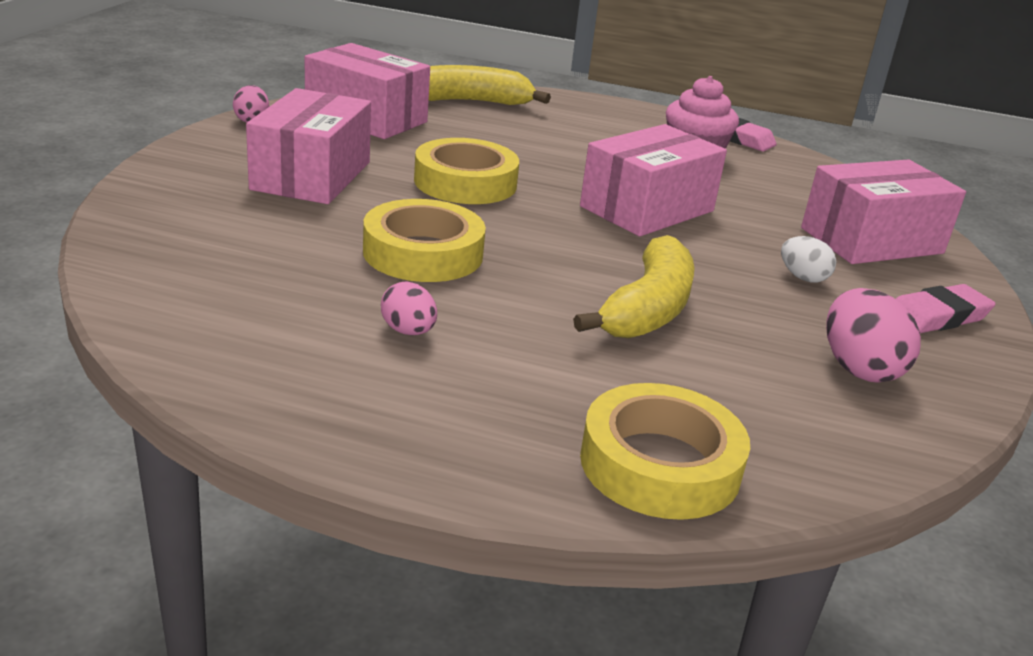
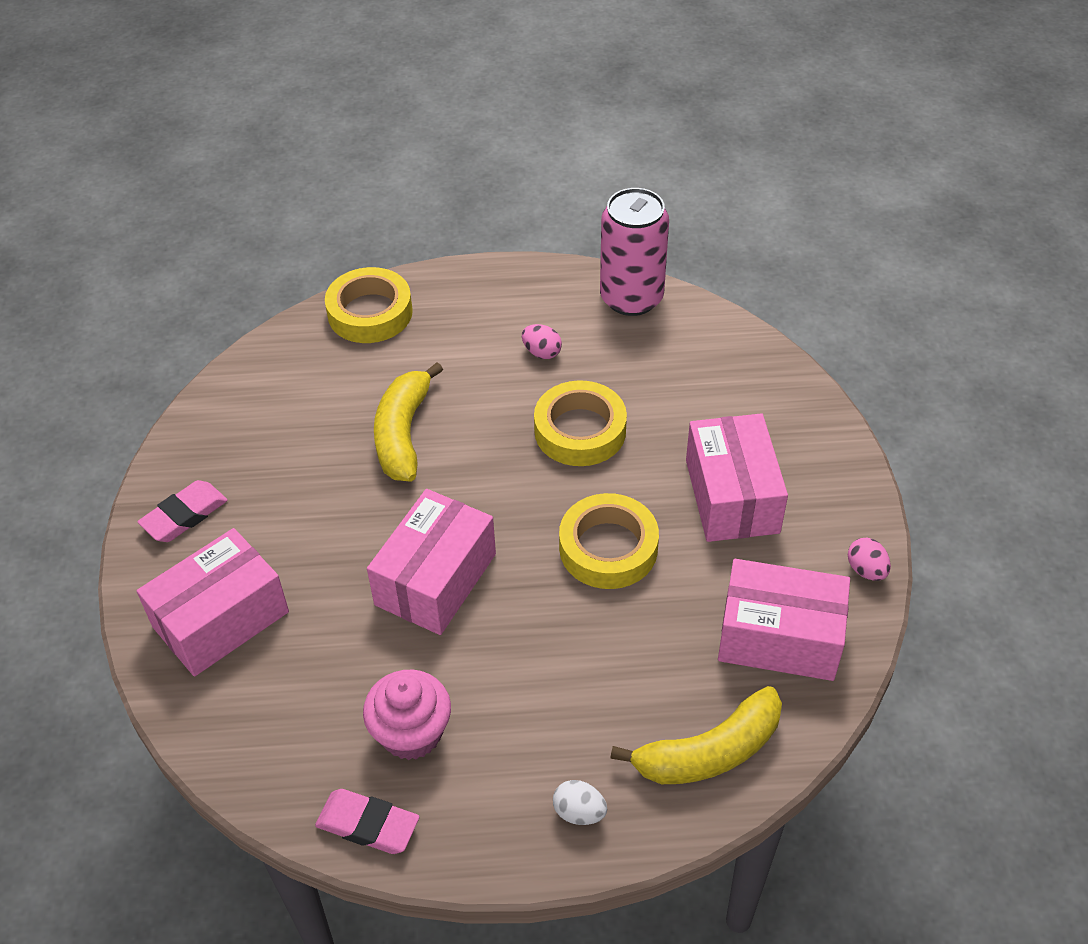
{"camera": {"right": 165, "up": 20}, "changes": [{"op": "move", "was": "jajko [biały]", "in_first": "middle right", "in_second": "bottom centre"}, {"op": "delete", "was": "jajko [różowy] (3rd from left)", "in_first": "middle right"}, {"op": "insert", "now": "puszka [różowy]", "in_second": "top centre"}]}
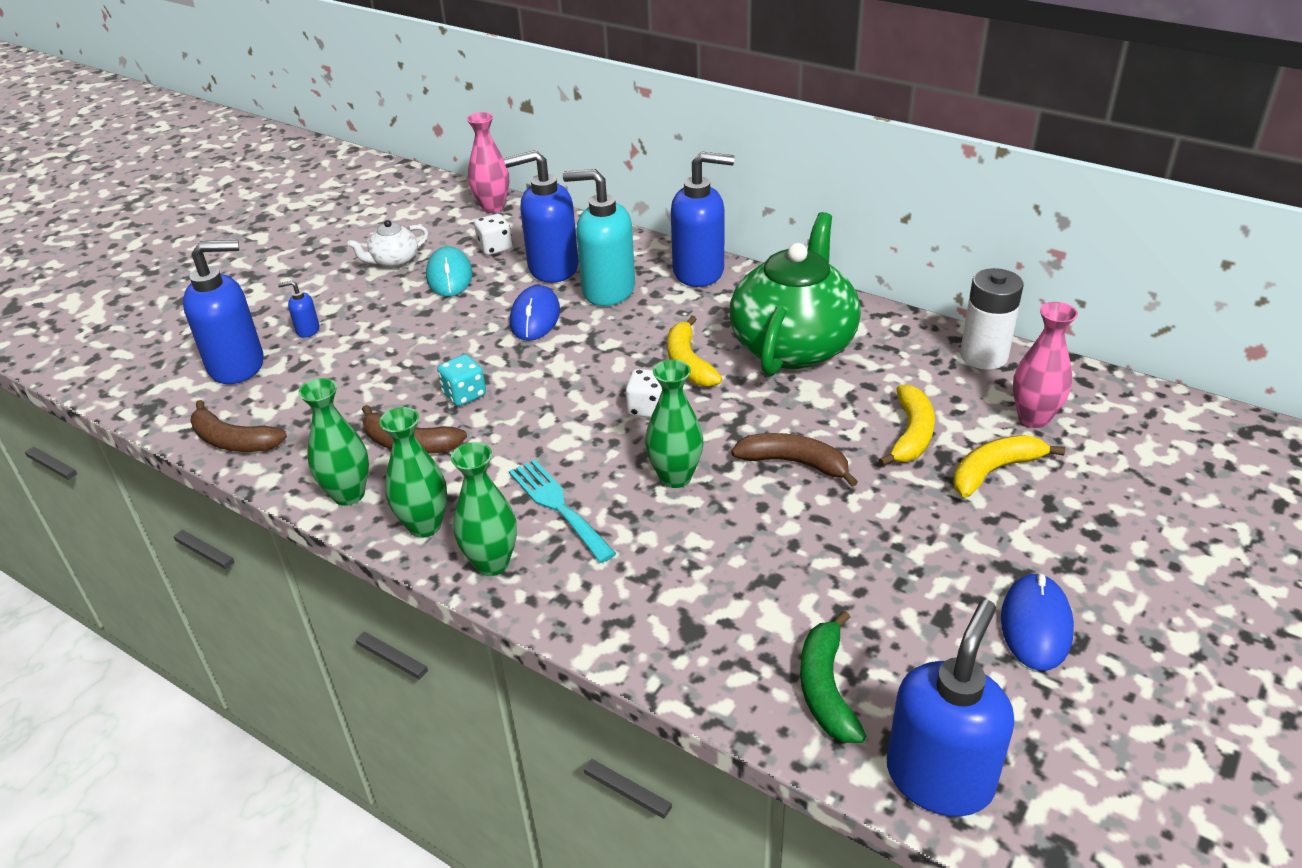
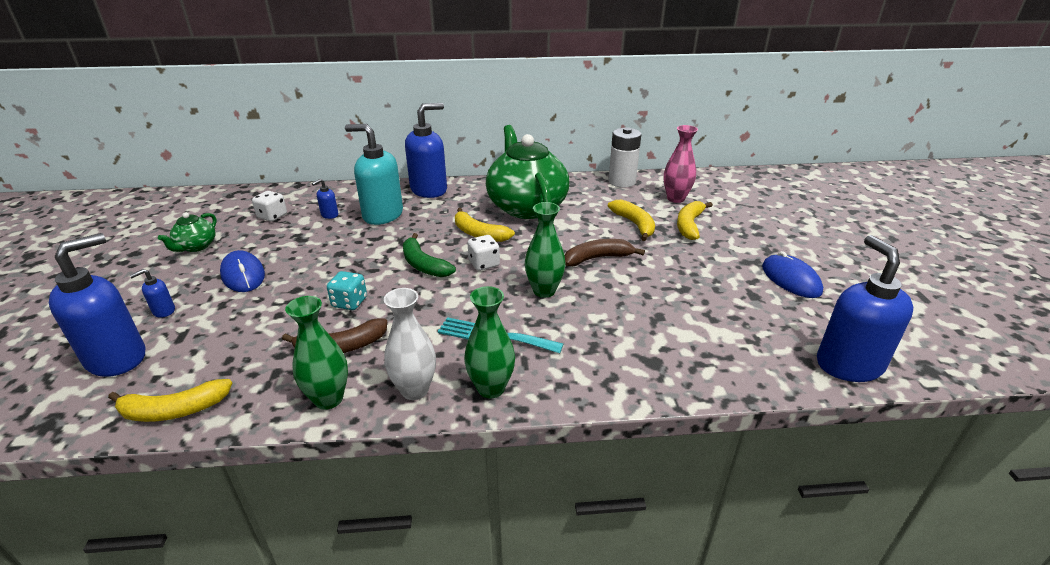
{"camera": {"right": -40, "up": -5}, "changes": [{"op": "recolor", "was": "banan [brązowy] (1st from left)", "now": "banan [żółty] (1st from left)", "in_first": "middle left", "in_second": "bottom left"}, {"op": "recolor", "was": "imbryk [biały]", "now": "imbryk [zielony] (1st from left)", "in_first": "top left", "in_second": "middle left"}, {"op": "recolor", "was": "wazon [zielony] (2nd from left)", "now": "wazon [biały]", "in_first": "middle left", "in_second": "centre"}, {"op": "delete", "was": "myszka [turkusowy]", "in_first": "top centre"}, {"op": "delete", "was": "wazon [różowy] (1st from left)", "in_first": "top centre"}, {"op": "resize", "was": "dozownik mydła [niebieski] (3rd from left)", "in_first": "top centre", "in_second": "middle left", "ratio": 0.43}, {"op": "move", "was": "myszka [niebieski] (1st from left)", "in_first": "centre", "in_second": "middle left"}, {"op": "rotate", "was": "dozownik mydła [turkusowy]", "in_first": "top centre", "in_second": "top centre", "clockwise": 45}, {"op": "move", "was": "banan [zielony]", "in_first": "bottom centre", "in_second": "centre"}]}
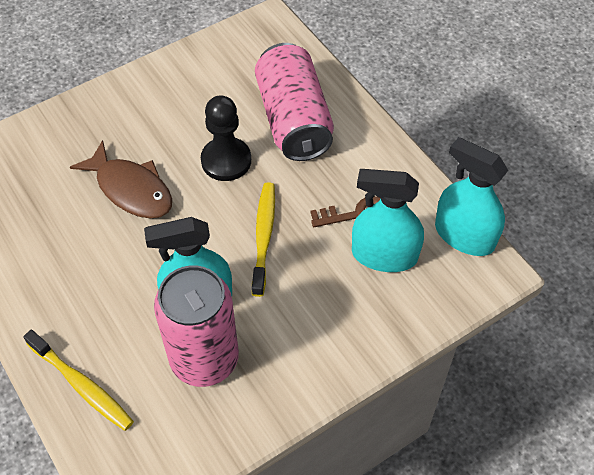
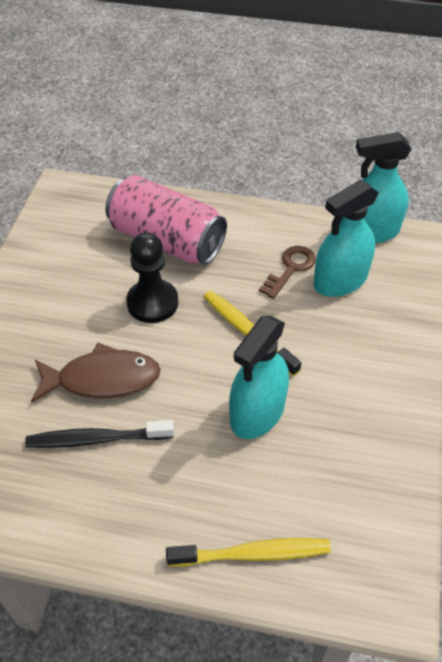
{"camera": {"right": -45, "up": -5}, "changes": [{"op": "delete", "was": "puszka [różowy] (1st from left)", "in_first": "bottom left"}, {"op": "insert", "now": "szczoteczka do zębów [czarny]", "in_second": "middle left"}]}
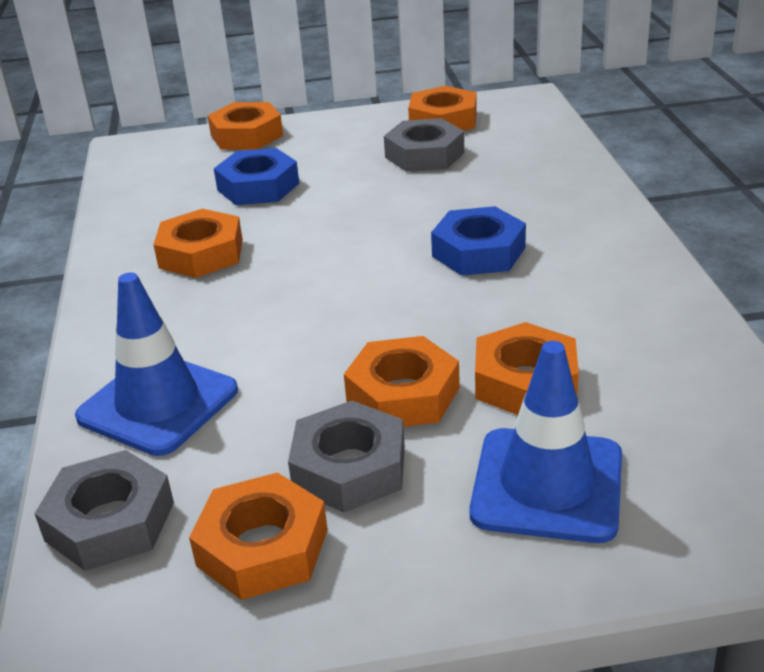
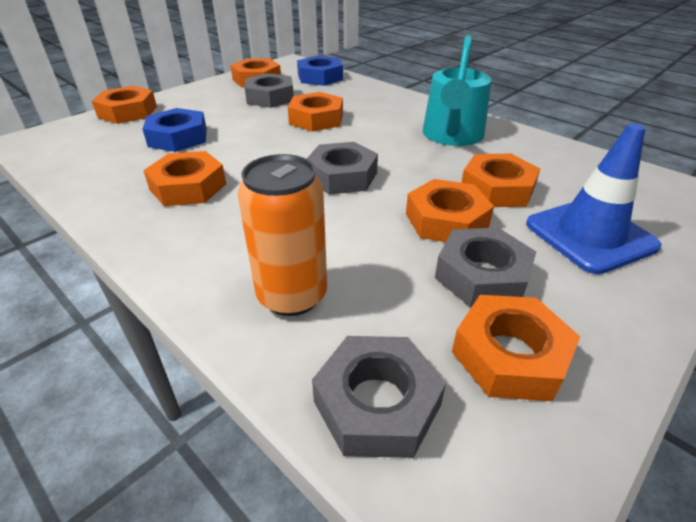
{"camera": {"right": -40, "up": 5}, "changes": [{"op": "replace", "was": "pachołek [niebieski] (1st from left)", "now": "puszka [pomarańczowy]", "in_first": "middle left", "in_second": "centre"}, {"op": "move", "was": "nakrętka [niebieski] (2nd from left)", "in_first": "centre", "in_second": "top centre"}, {"op": "insert", "now": "nakrętka [pomarańczowy] (4th from left)", "in_second": "top centre"}, {"op": "insert", "now": "nakrętka [szary] (2nd from left)", "in_second": "top centre"}, {"op": "insert", "now": "konewka [turkusowy]", "in_second": "top centre"}]}
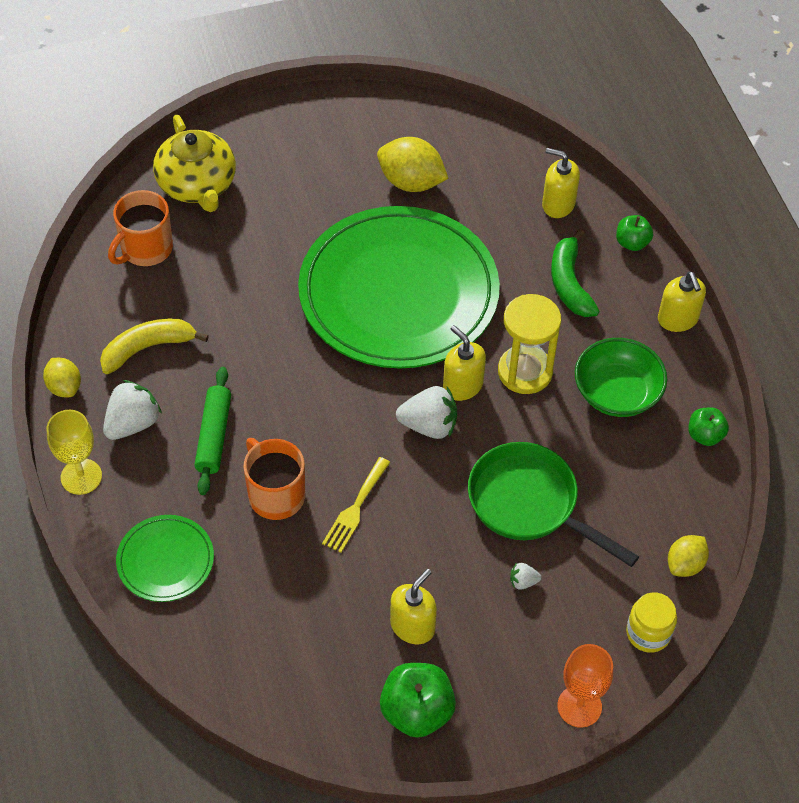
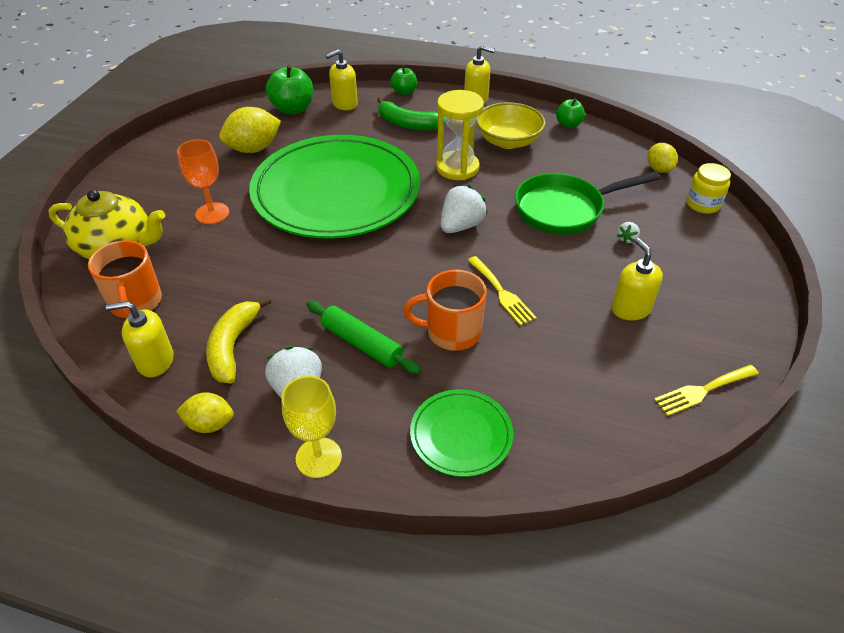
{"camera": {"right": -55, "up": -10}, "changes": [{"op": "move", "was": "jabłko [zielony] (1st from left)", "in_first": "bottom centre", "in_second": "top centre"}, {"op": "move", "was": "dozownik mydła [żółty] (2nd from left in the first image)", "now": "dozownik mydła [żółty] (1st from left)", "in_first": "centre", "in_second": "middle left"}, {"op": "move", "was": "kielich [pomarańczowy]", "in_first": "bottom right", "in_second": "top left"}, {"op": "recolor", "was": "miska [zielony]", "now": "miska [żółty]", "in_first": "middle right", "in_second": "top centre"}, {"op": "insert", "now": "widelec [żółty] (2nd from left)", "in_second": "middle right"}]}
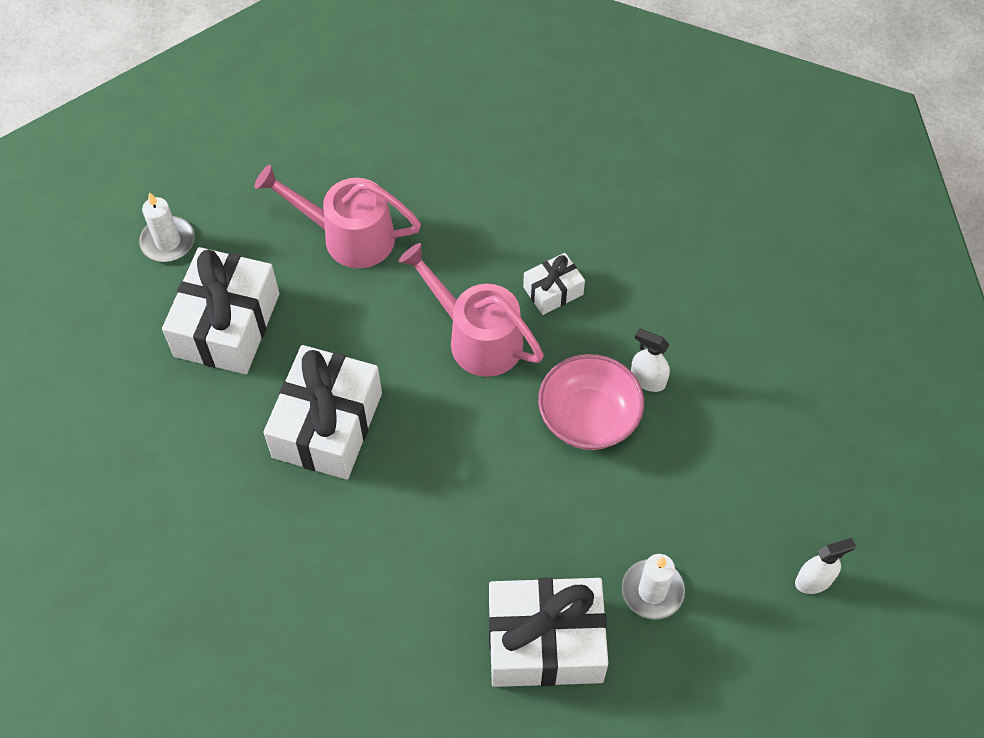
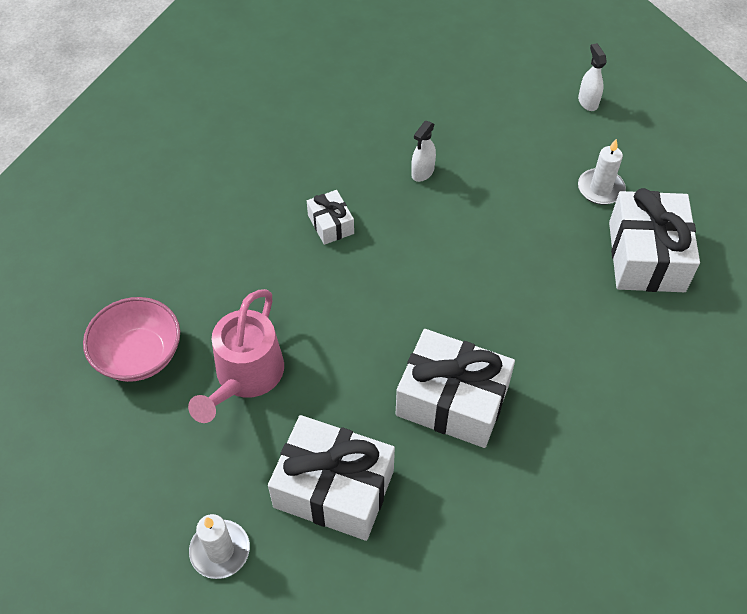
{"camera": {"right": -85, "up": -5}, "changes": [{"op": "delete", "was": "konewka [różowy] (2nd from left)", "in_first": "centre"}, {"op": "move", "was": "miska [różowy]", "in_first": "centre", "in_second": "middle left"}]}
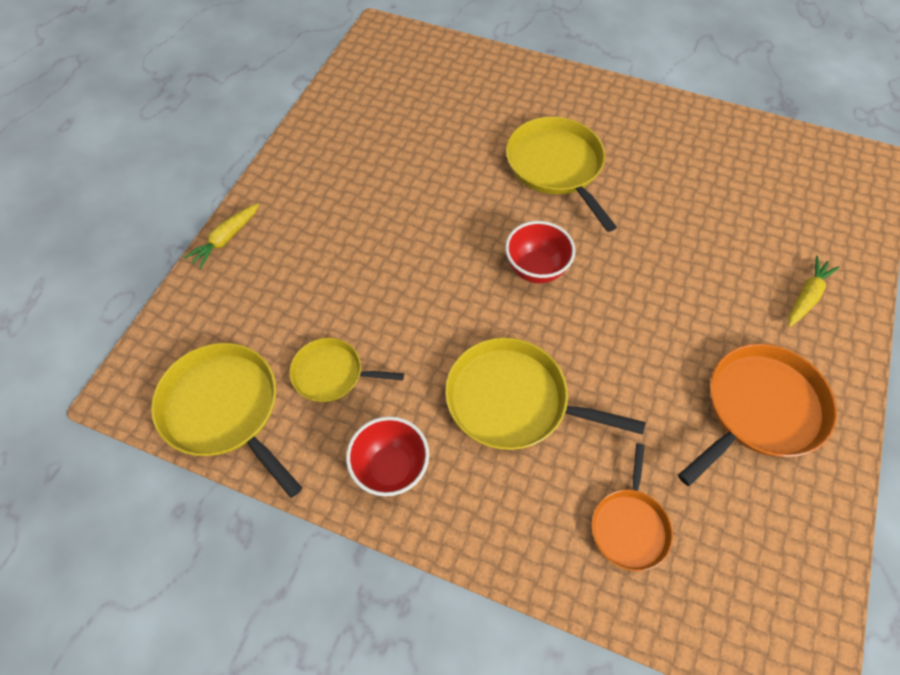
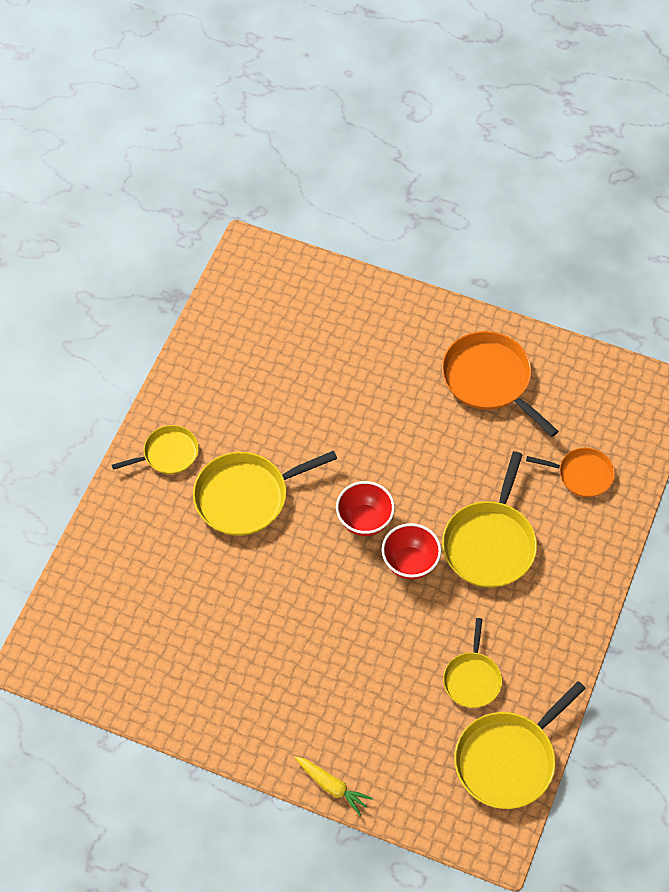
{"camera": {"right": -90, "up": 0}, "changes": [{"op": "move", "was": "miska [czerwony] (1st from left in the first image)", "now": "miska [czerwony] (2nd from left)", "in_first": "bottom centre", "in_second": "centre"}, {"op": "delete", "was": "marchewka [żółty] (2nd from left)", "in_first": "middle right"}, {"op": "insert", "now": "patelnia [żółty] (1st from left)", "in_second": "middle left"}]}
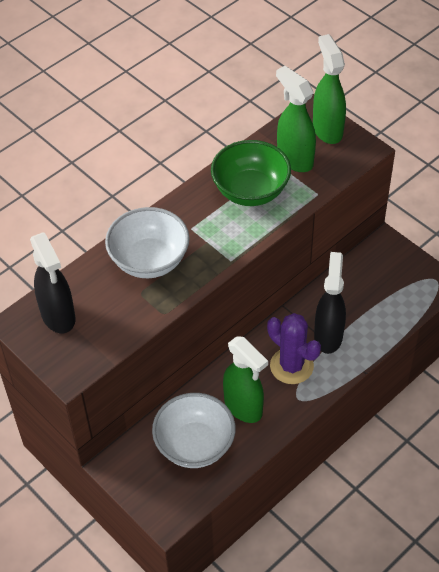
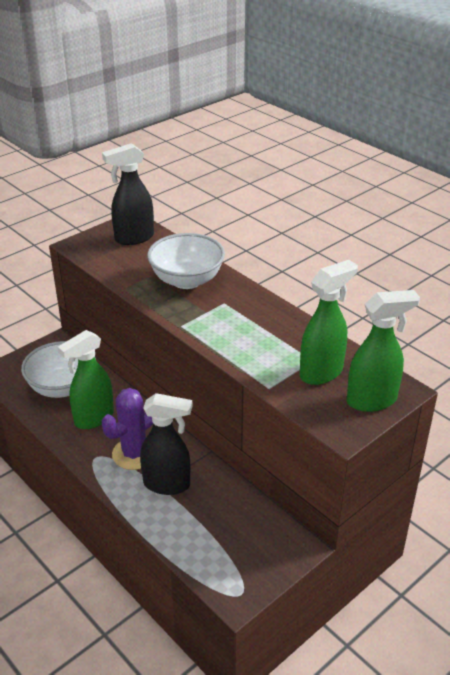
{"camera": {"right": 90, "up": -15}, "changes": [{"op": "delete", "was": "miska [zielony]", "in_first": "top centre"}]}
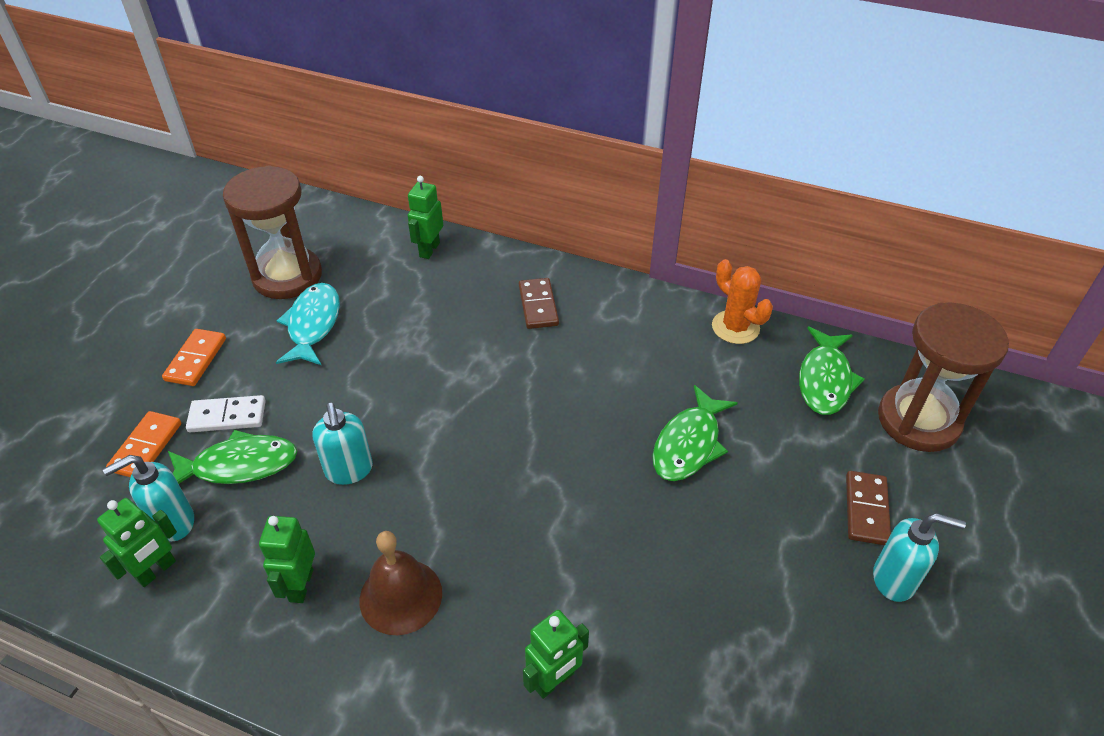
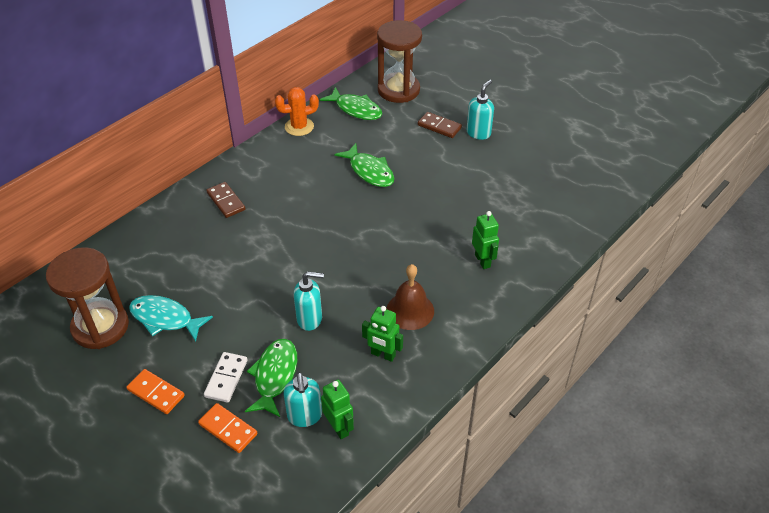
{"camera": {"right": -70, "up": 0}, "changes": [{"op": "delete", "was": "robot [zielony] (3rd from left)", "in_first": "top centre"}, {"op": "rotate", "was": "kostka domina [brązowy] (1st from left)", "in_first": "centre", "in_second": "middle left", "clockwise": 45}]}
